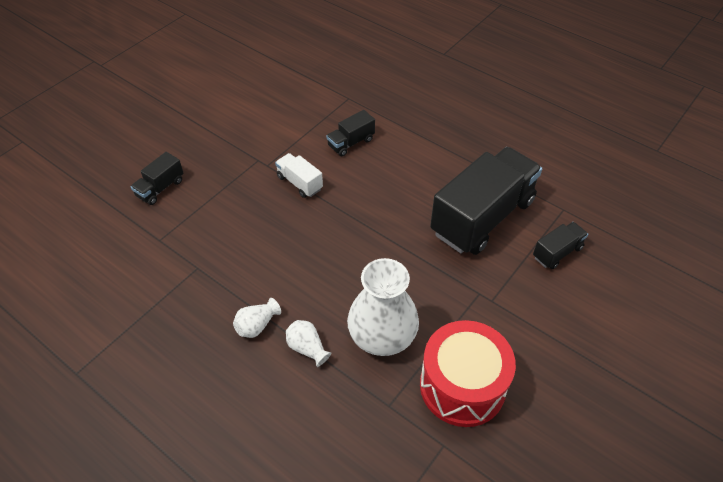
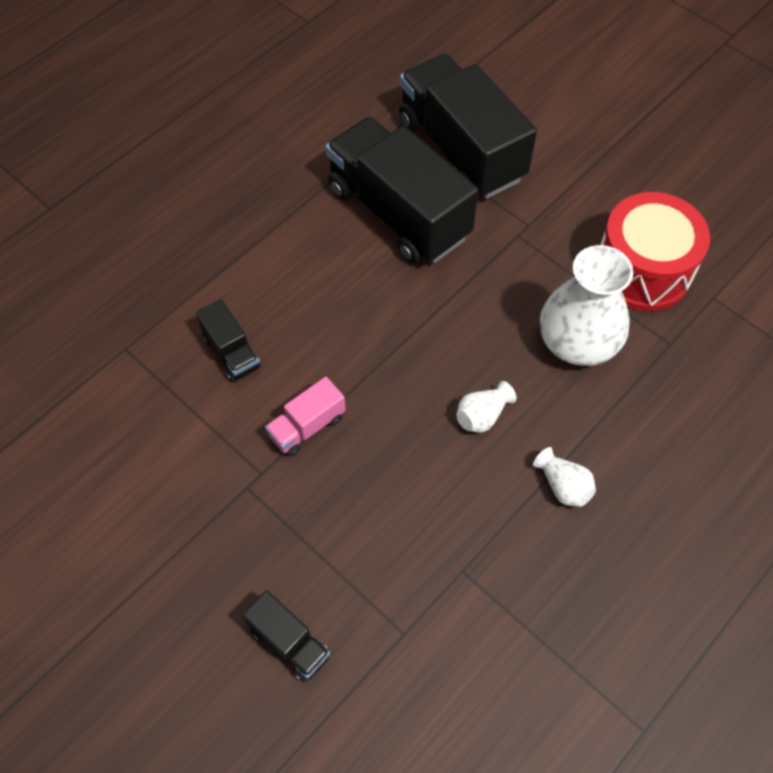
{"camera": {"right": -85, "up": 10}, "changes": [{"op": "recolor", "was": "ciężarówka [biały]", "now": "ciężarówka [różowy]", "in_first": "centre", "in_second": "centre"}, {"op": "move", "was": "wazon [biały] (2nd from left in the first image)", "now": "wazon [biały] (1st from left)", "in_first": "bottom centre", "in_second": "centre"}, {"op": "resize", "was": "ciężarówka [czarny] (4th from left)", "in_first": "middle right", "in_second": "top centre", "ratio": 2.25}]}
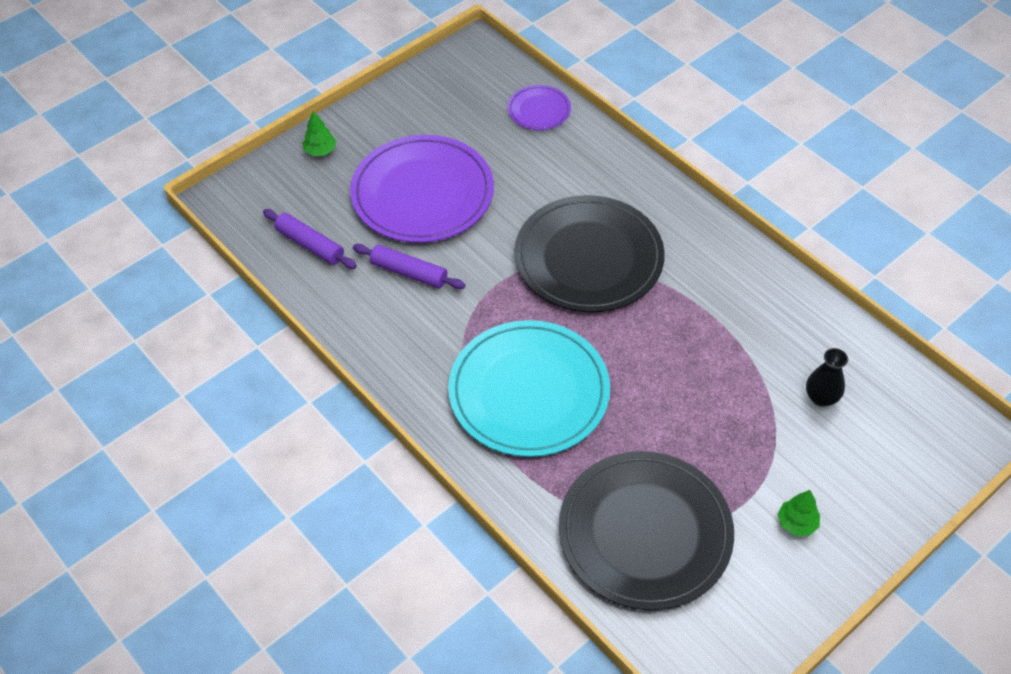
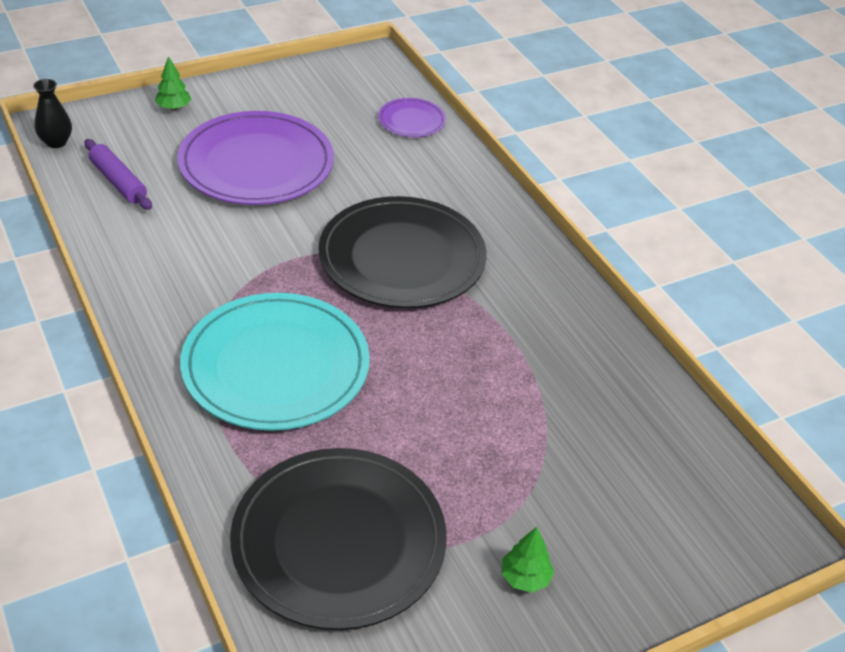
{"camera": {"right": 10, "up": -10}, "changes": [{"op": "delete", "was": "wałek do ciasta [fioletowy] (2nd from left)", "in_first": "centre"}, {"op": "move", "was": "wazon [czarny]", "in_first": "middle right", "in_second": "top left"}]}
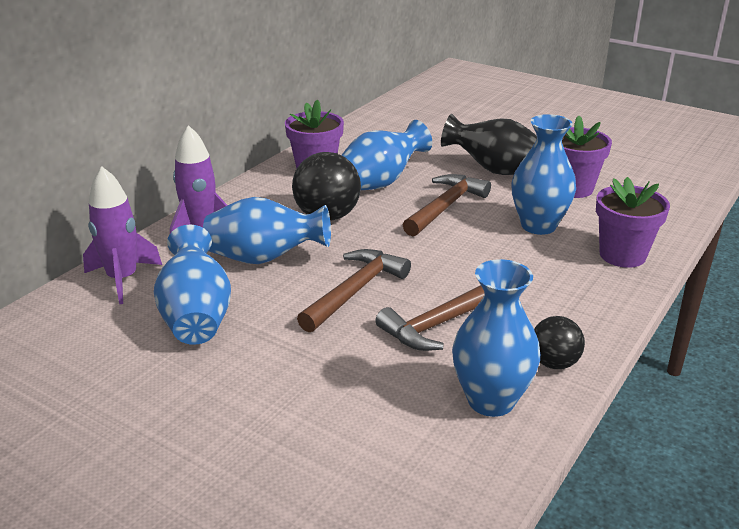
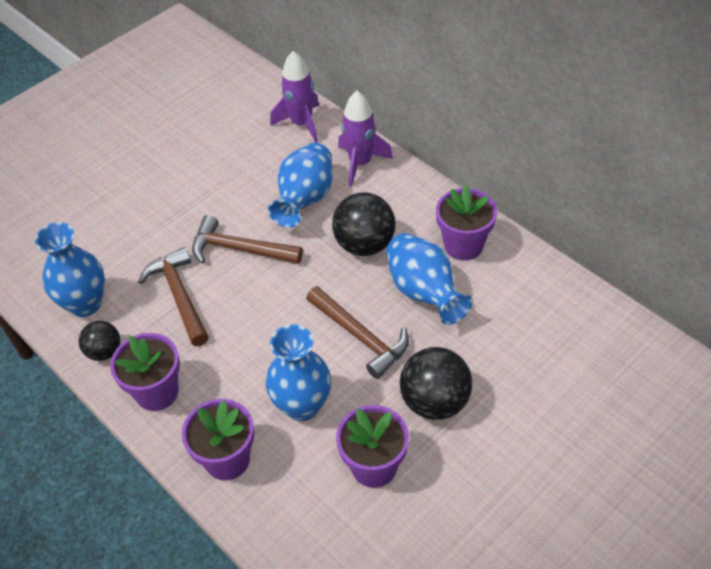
{"camera": {"right": 105, "up": 20}, "changes": [{"op": "delete", "was": "wazon [niebieski] (1st from left)", "in_first": "middle left"}, {"op": "rotate", "was": "młotek [brązowy] (1st from left in the first image)", "in_first": "centre", "in_second": "centre", "clockwise": 150}, {"op": "replace", "was": "wazon [czarny]", "now": "piłka [czarny] (3rd from left)", "in_first": "top centre", "in_second": "bottom centre"}, {"op": "insert", "now": "doniczka [fioletowy] (1st from left)", "in_second": "middle left"}]}
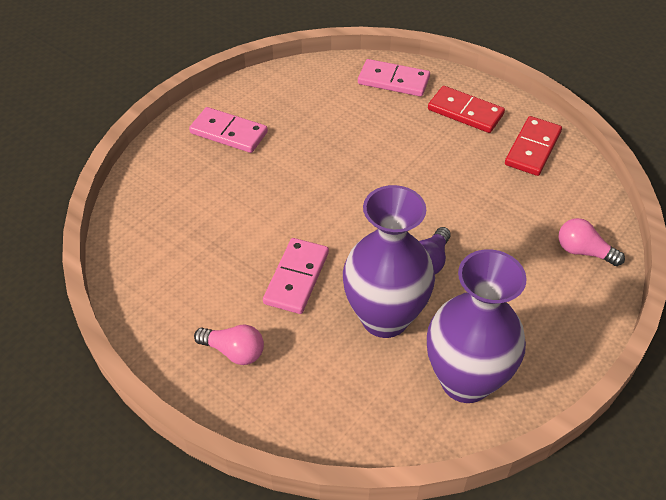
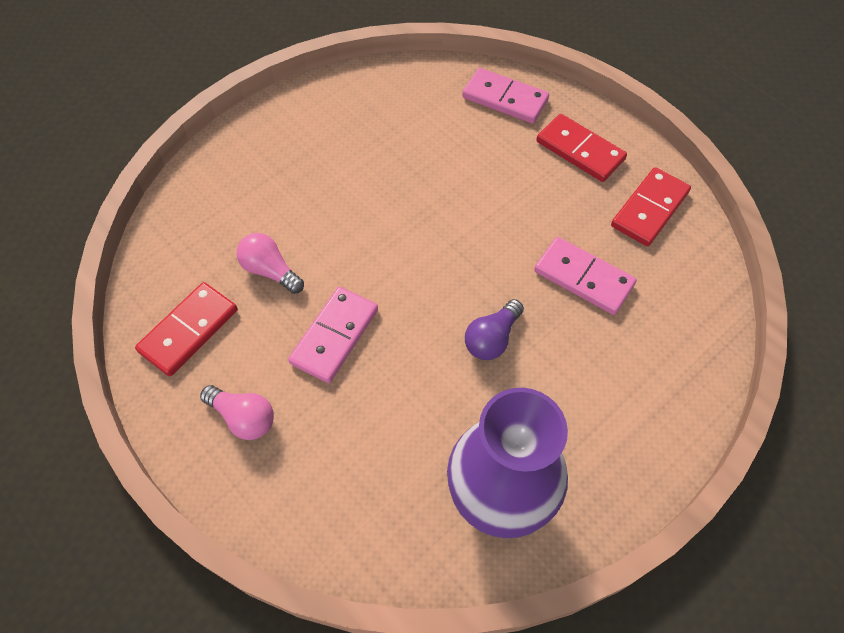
{"camera": {"right": 10, "up": 10}, "changes": [{"op": "move", "was": "kostka domina [różowy] (1st from left in the first image)", "now": "kostka domina [różowy] (3rd from left)", "in_first": "top centre", "in_second": "middle right"}, {"op": "delete", "was": "wazon [fioletowy] (1st from left)", "in_first": "centre"}, {"op": "move", "was": "żarówka [różowy] (2nd from left)", "in_first": "middle right", "in_second": "middle left"}, {"op": "insert", "now": "kostka domina [czerwony] (1st from left)", "in_second": "middle left"}]}
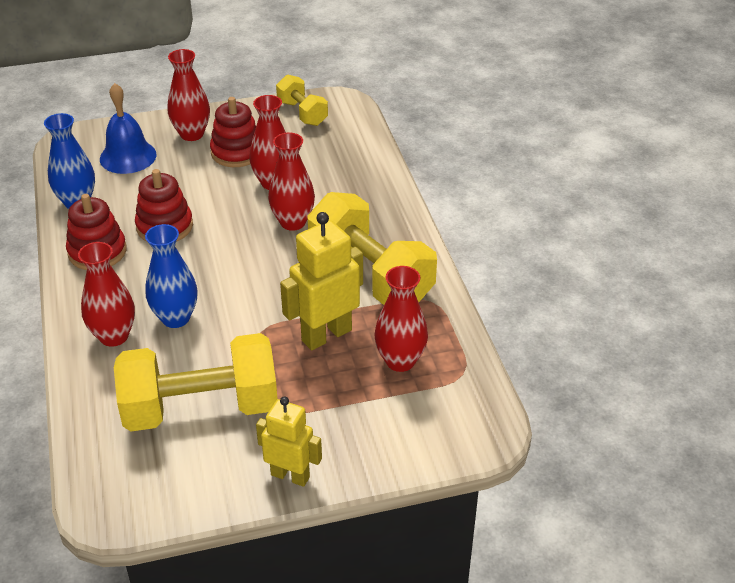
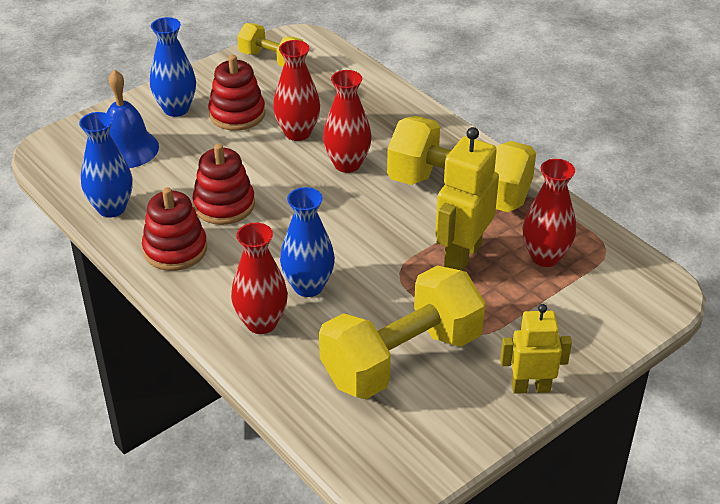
{"camera": {"right": -25, "up": 0}, "changes": [{"op": "recolor", "was": "wazon [czerwony] (2nd from left)", "now": "wazon [niebieski] (2nd from left)", "in_first": "top left", "in_second": "top left"}]}
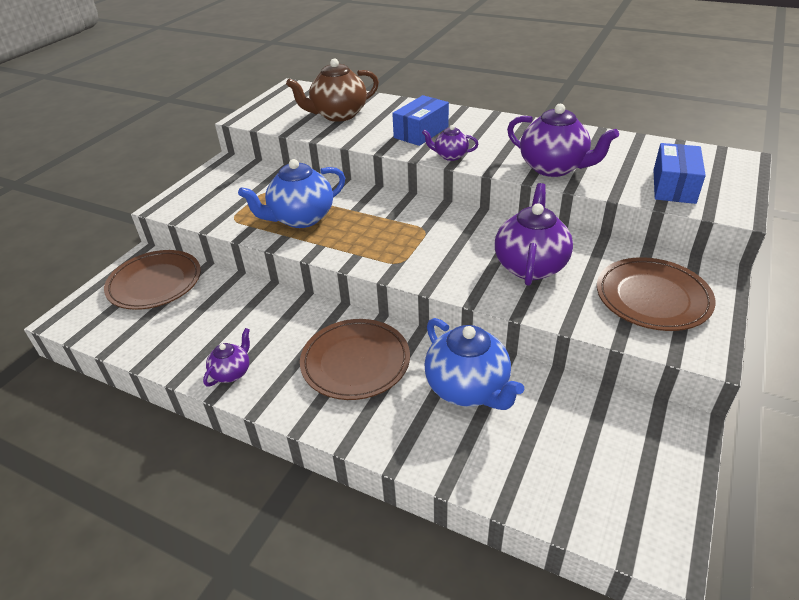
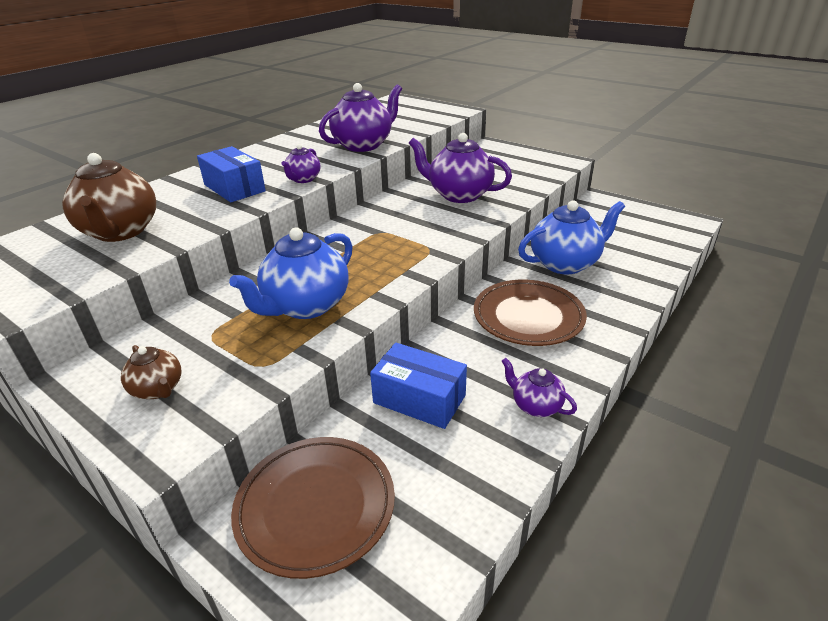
{"camera": {"right": -80, "up": -5}, "changes": [{"op": "rotate", "was": "imbryk [niebieski] (1st from left)", "in_first": "top centre", "in_second": "centre", "clockwise": 60}, {"op": "delete", "was": "talerz [brązowy] (3rd from left)", "in_first": "middle right"}, {"op": "move", "was": "pudełko [niebieski] (2nd from left)", "in_first": "top right", "in_second": "centre"}, {"op": "insert", "now": "imbryk [brązowy] (2nd from left)", "in_second": "middle left"}]}
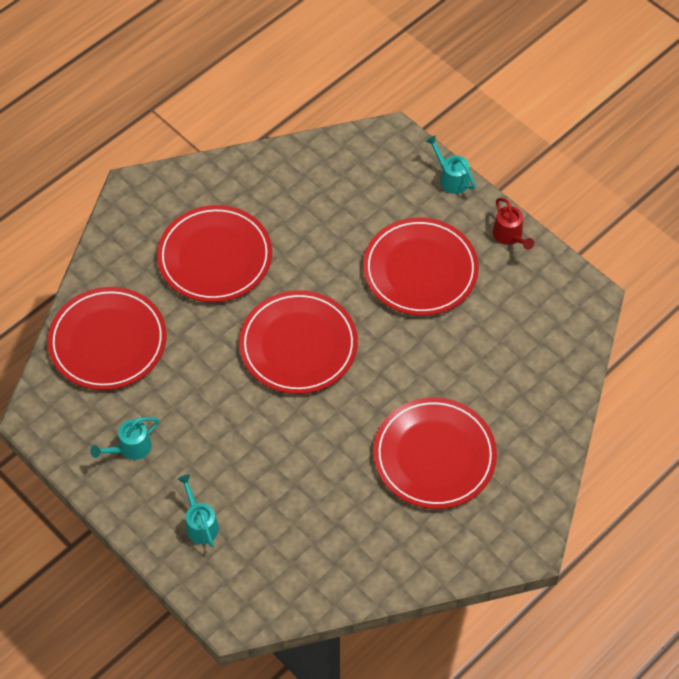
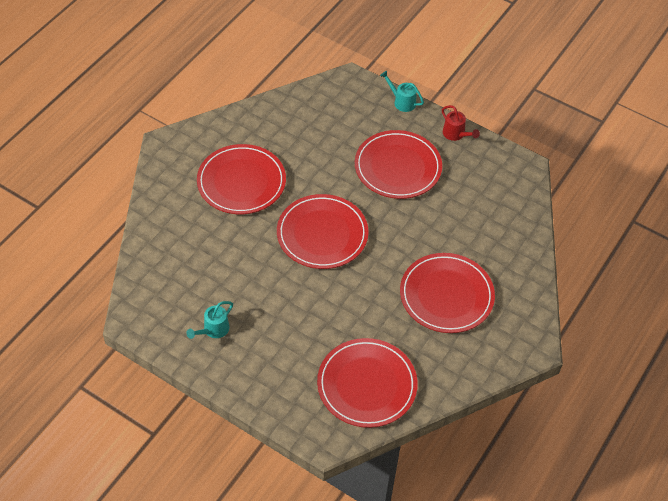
{"camera": {"right": -15, "up": -5}, "changes": [{"op": "move", "was": "talerz [czerwony] (1st from left in the first image)", "now": "talerz [czerwony] (3rd from left)", "in_first": "middle left", "in_second": "bottom centre"}, {"op": "delete", "was": "konewka [turkusowy] (2nd from left)", "in_first": "bottom left"}]}
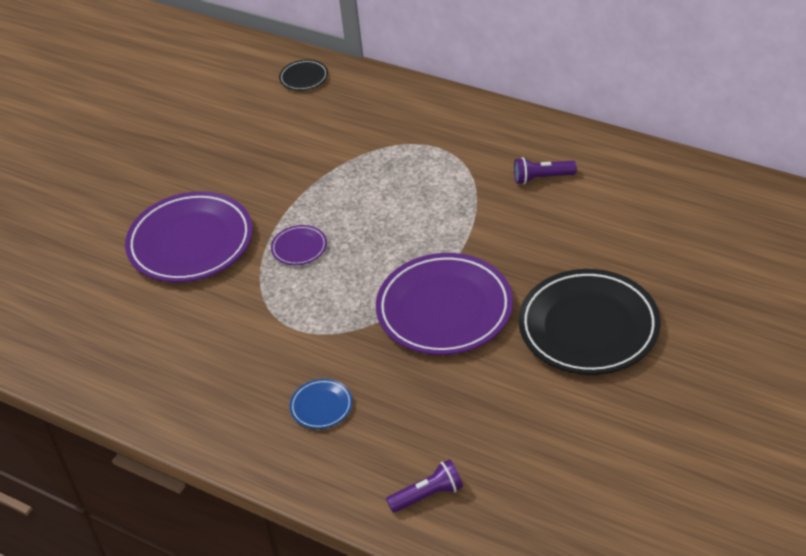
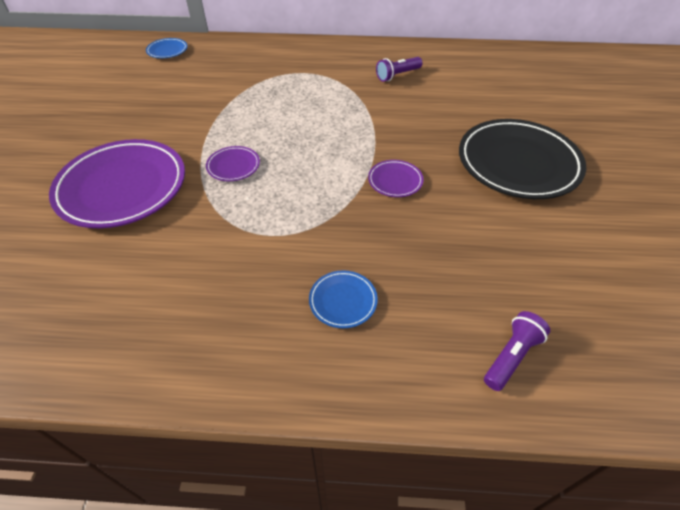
{"camera": {"right": -30, "up": 5}, "changes": [{"op": "recolor", "was": "talerz [czarny] (1st from left)", "now": "talerz [niebieski] (1st from left)", "in_first": "top centre", "in_second": "top left"}, {"op": "resize", "was": "talerz [fioletowy] (3rd from left)", "in_first": "centre", "in_second": "centre", "ratio": 0.44}]}
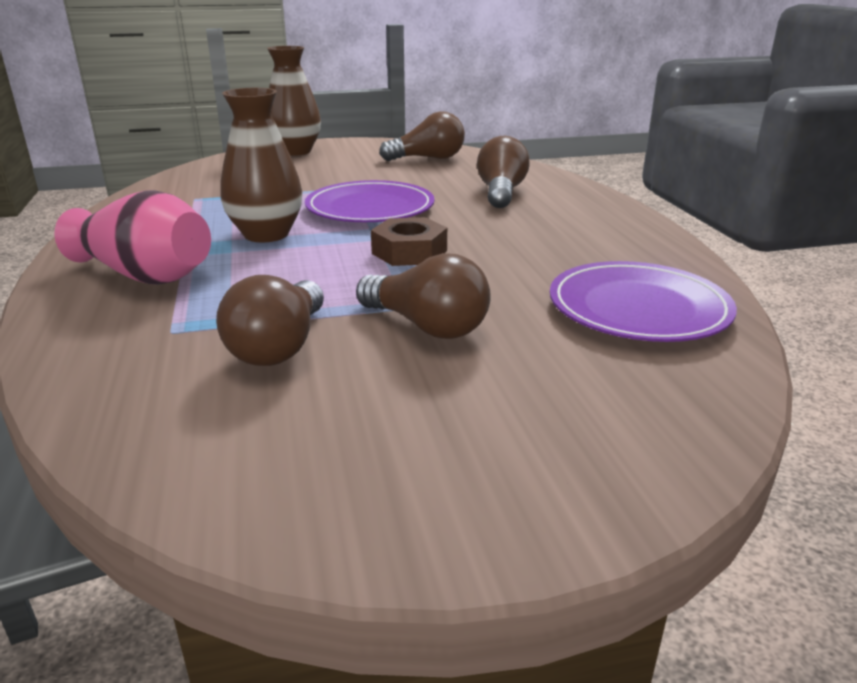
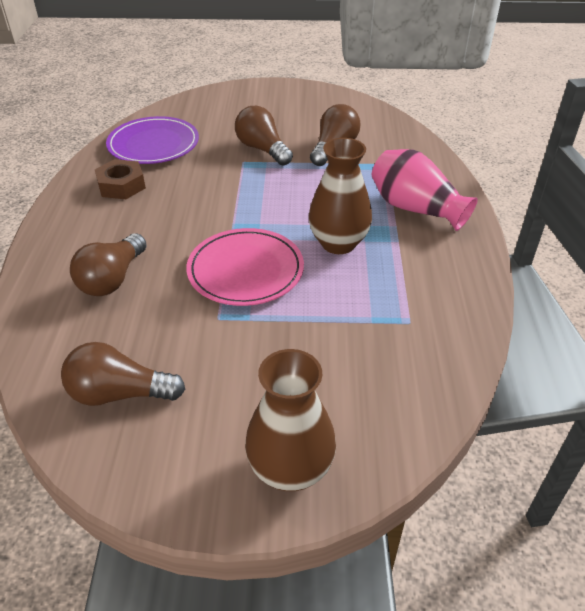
{"camera": {"right": -165, "up": 15}, "changes": [{"op": "recolor", "was": "talerz [fioletowy] (1st from left)", "now": "talerz [różowy]", "in_first": "top centre", "in_second": "centre"}, {"op": "move", "was": "nakrętka [brązowy]", "in_first": "centre", "in_second": "top left"}]}
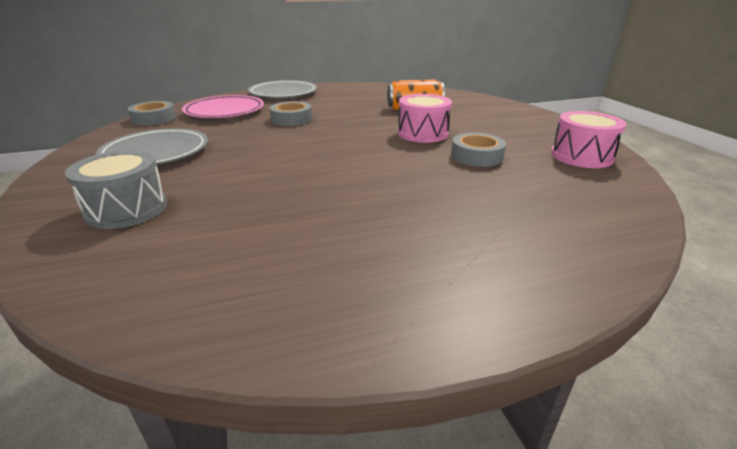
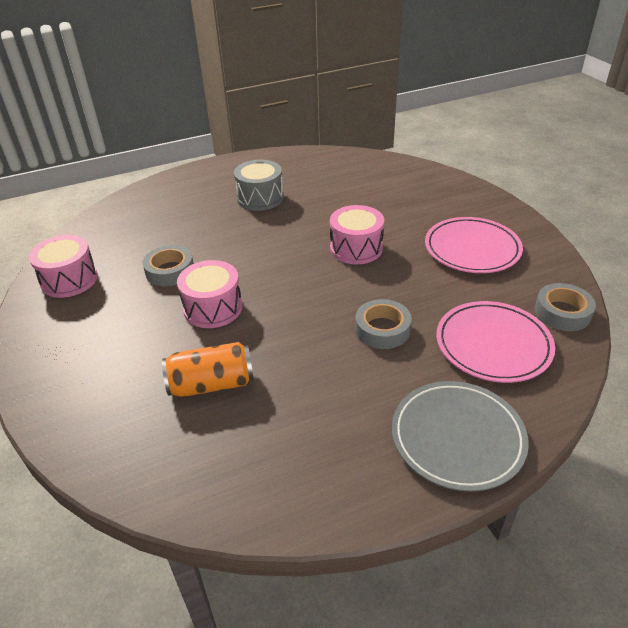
{"camera": {"right": 175, "up": 10}, "changes": [{"op": "move", "was": "bęben [szary]", "in_first": "middle left", "in_second": "top centre"}, {"op": "recolor", "was": "talerz [szary] (1st from left)", "now": "talerz [różowy] (1st from left)", "in_first": "top left", "in_second": "middle right"}, {"op": "insert", "now": "bęben [różowy] (3rd from left)", "in_second": "centre"}]}
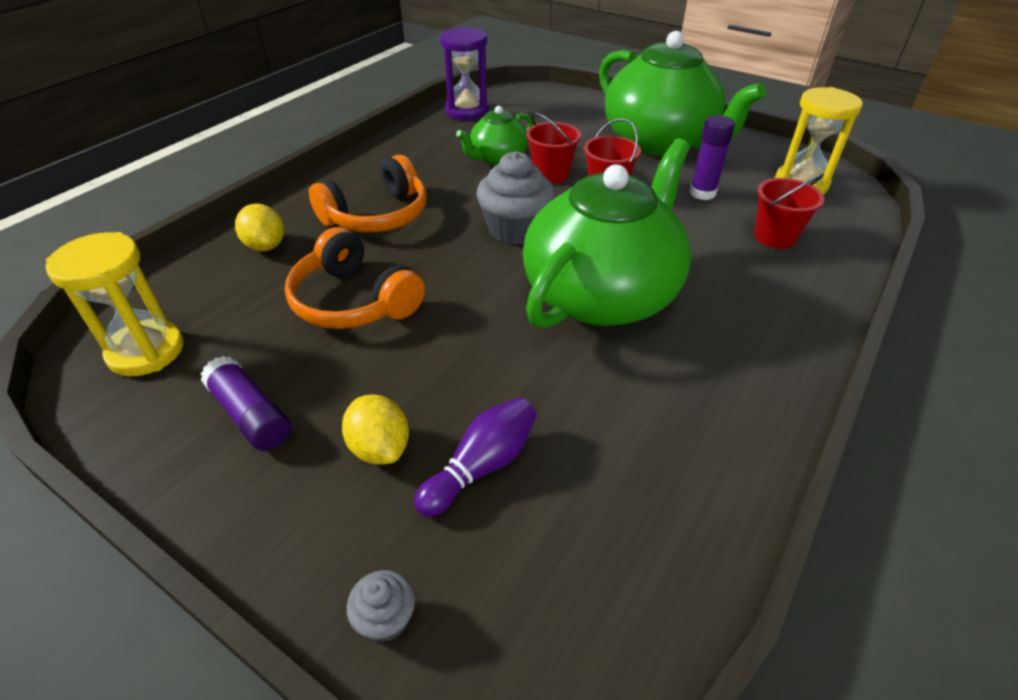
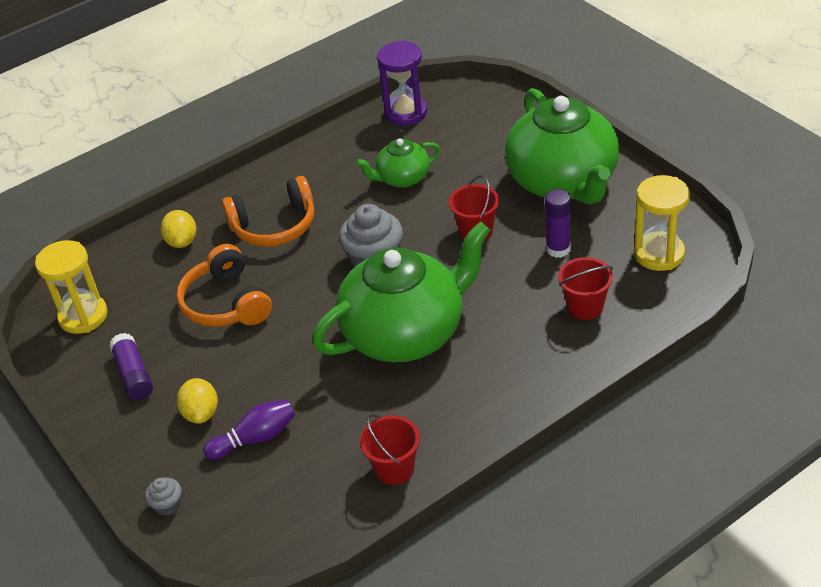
{"camera": {"right": 25, "up": 0}, "changes": [{"op": "move", "was": "wiadro [czerwony] (1st from left)", "in_first": "top centre", "in_second": "bottom centre"}]}
